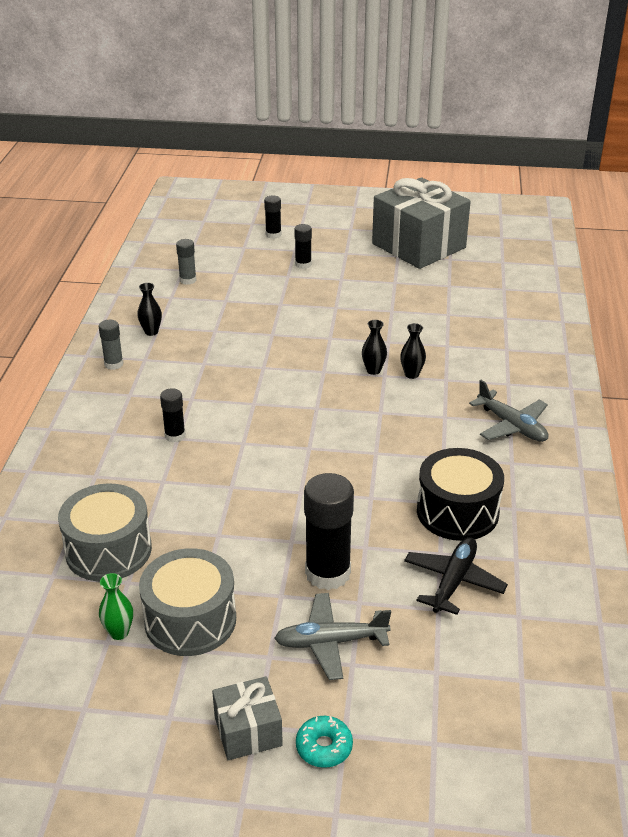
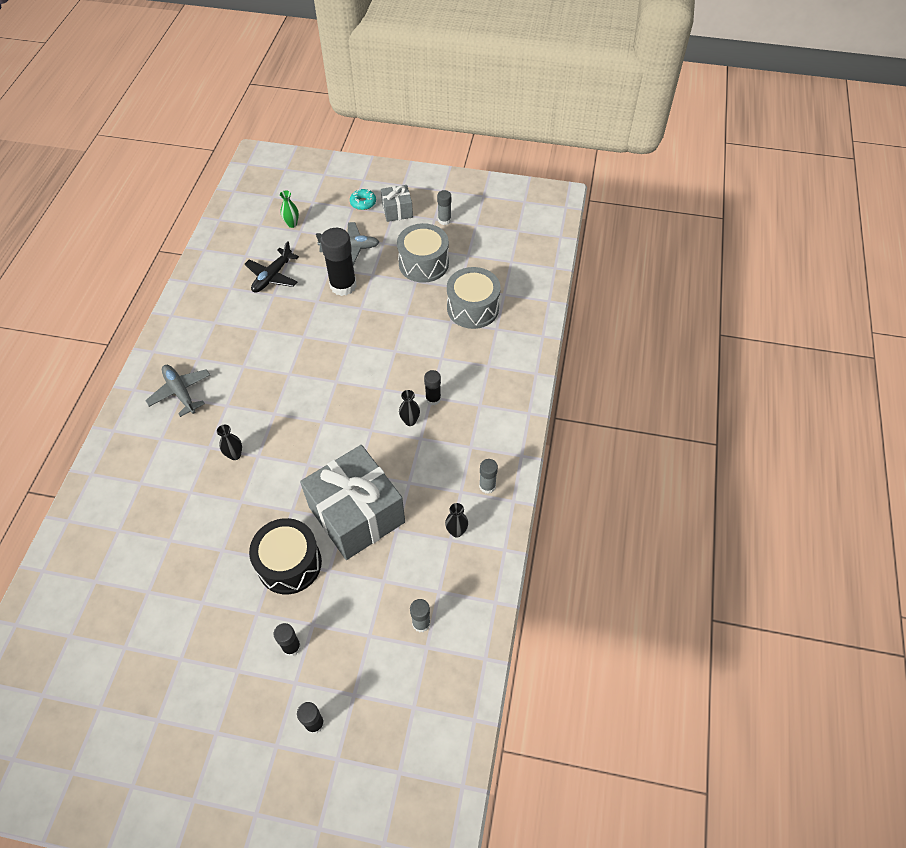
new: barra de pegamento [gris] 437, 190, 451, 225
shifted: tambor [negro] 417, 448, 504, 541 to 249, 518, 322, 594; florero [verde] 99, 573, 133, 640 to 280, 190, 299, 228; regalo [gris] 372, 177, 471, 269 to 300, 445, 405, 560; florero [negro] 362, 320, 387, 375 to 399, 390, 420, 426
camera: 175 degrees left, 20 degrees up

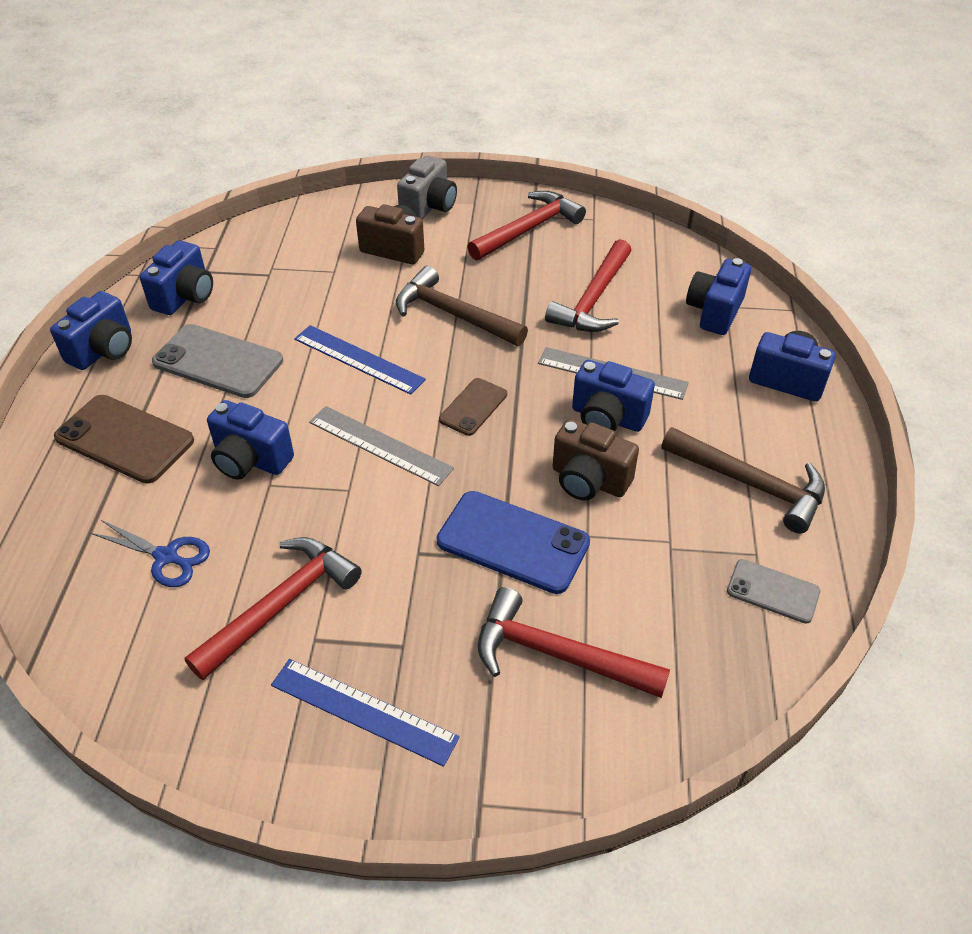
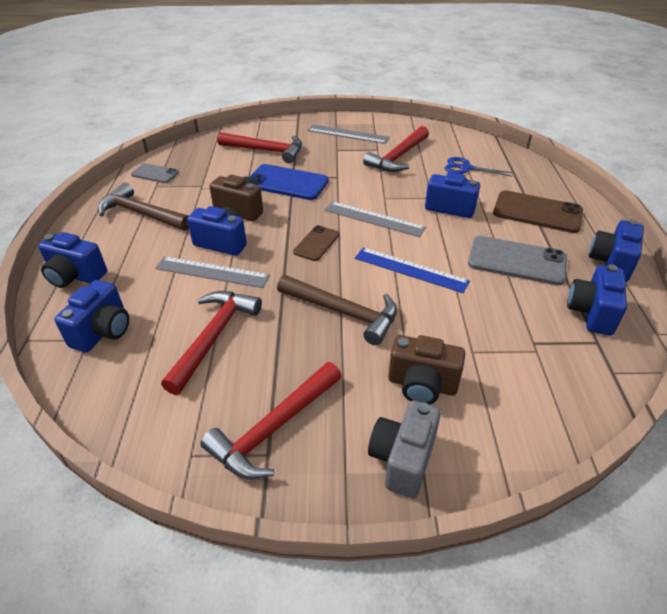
repainted: regla [azul] 271, 659, 460, 767 to regla [gris] 308, 124, 390, 144
camera: 175 degrees right, 5 degrees down

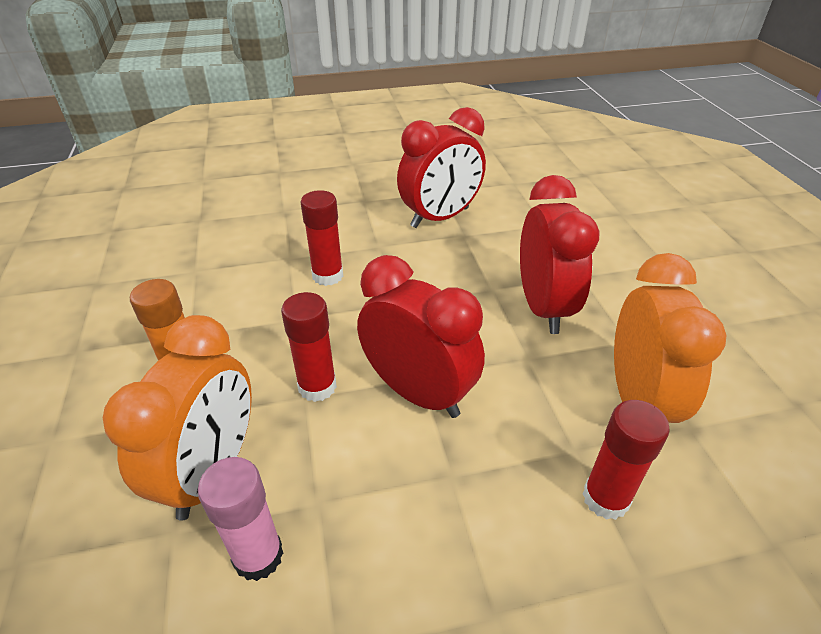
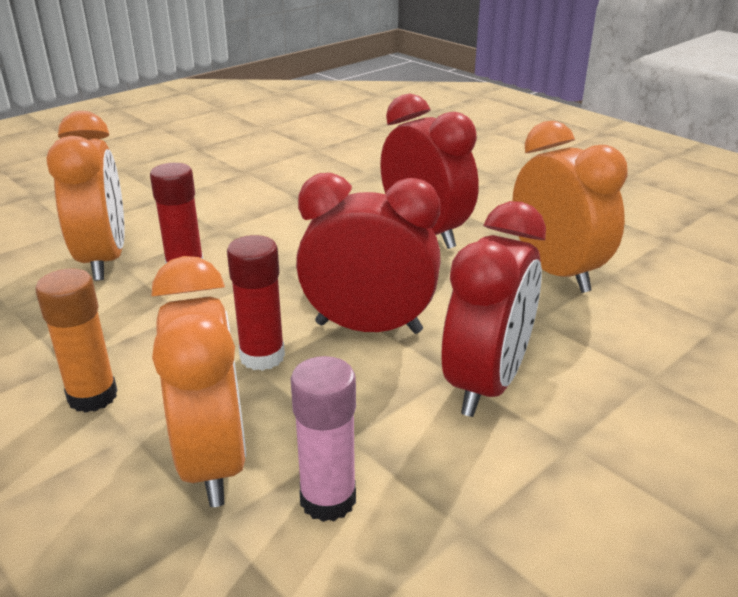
gone: barra de pegamento [rojo] 583, 400, 670, 520
new: despertador [naranja] 47, 111, 125, 281
shifted: despertador [rojo] 397, 107, 486, 228 to 442, 201, 546, 417
camera: 30 degrees left, 10 degrees down

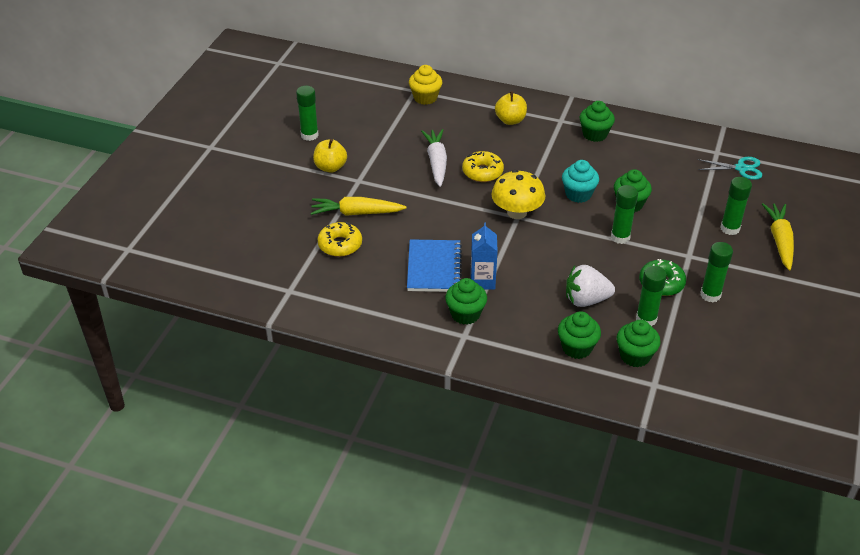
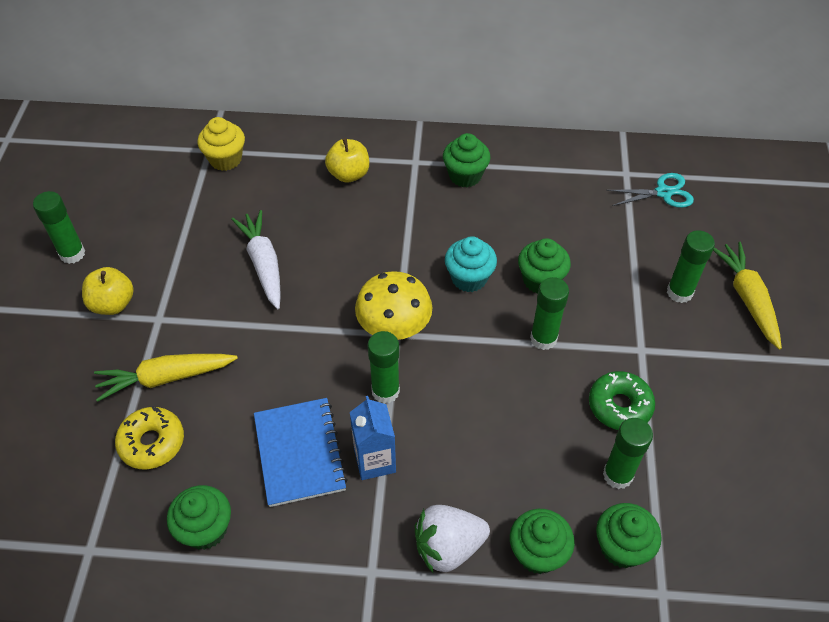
gone: rosquilla [amarillo] 462, 151, 504, 182
shifted: magdalena [verde] 445, 278, 487, 325 to 167, 485, 231, 550; barra de pegamento [verde] 700, 242, 733, 302 to 368, 331, 400, 404; fresa [blanco] 566, 265, 615, 307 to 415, 505, 490, 574
camera: 15 degrees left, 10 degrees up

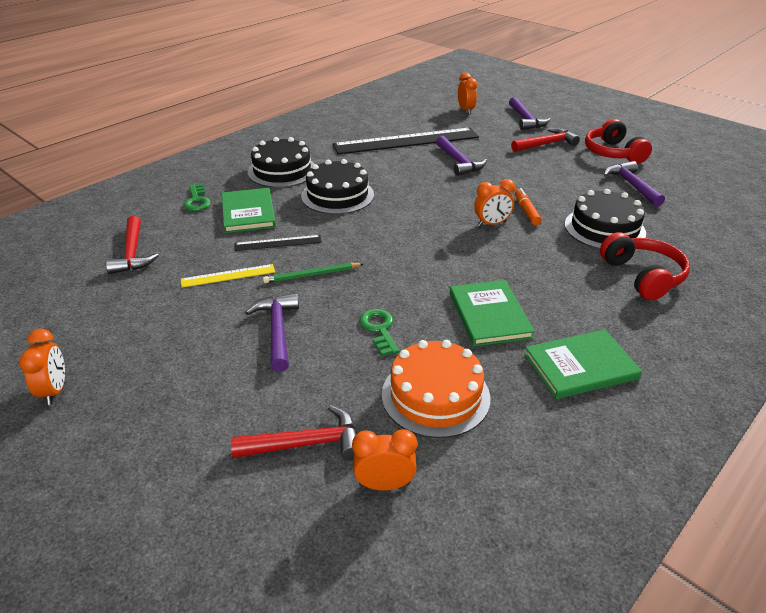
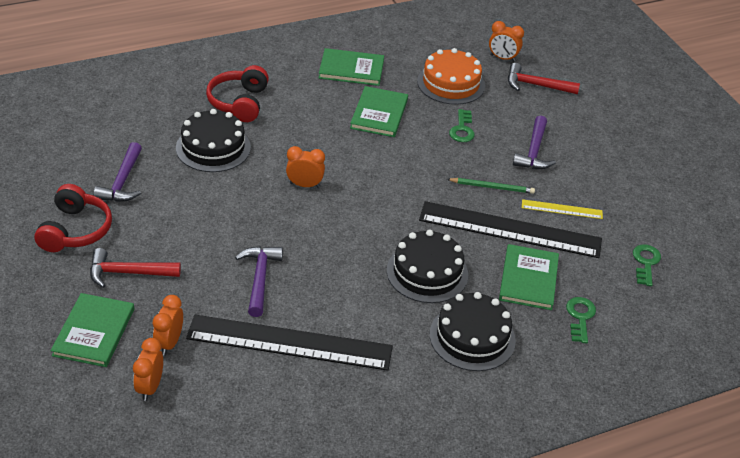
gone: rotulador [naranja] 515, 188, 542, 225
shifted: despertador [naranja] 19, 329, 65, 405 to 152, 295, 183, 356
swapped: martillo [morado] 509, 97, 551, 130 to libro [verde] 51, 293, 134, 367; martillo [rojo] 106, 216, 159, 274 to llave [verde] 633, 244, 661, 286
scaled: regla [negro] 235, 235, 322, 251 = 419, 201, 602, 258 x2.19
camera: 160 degrees left, 5 degrees up

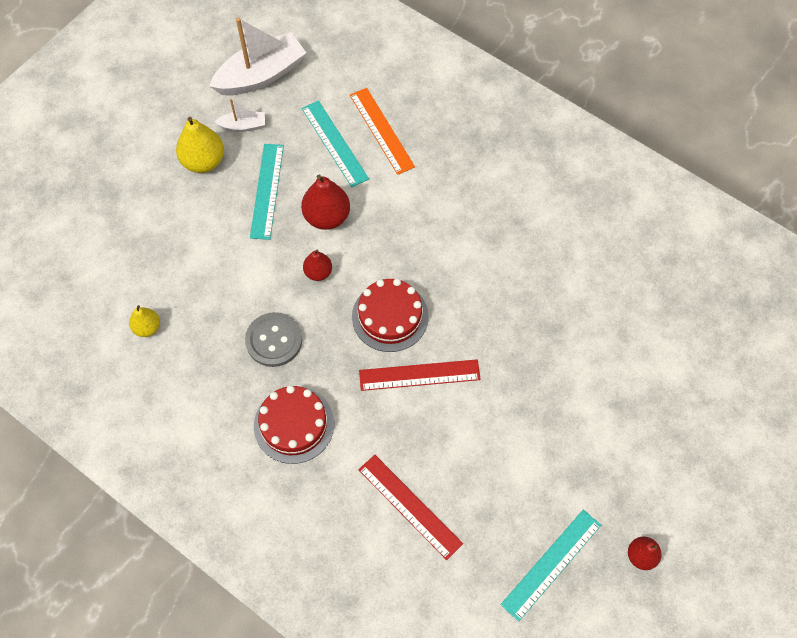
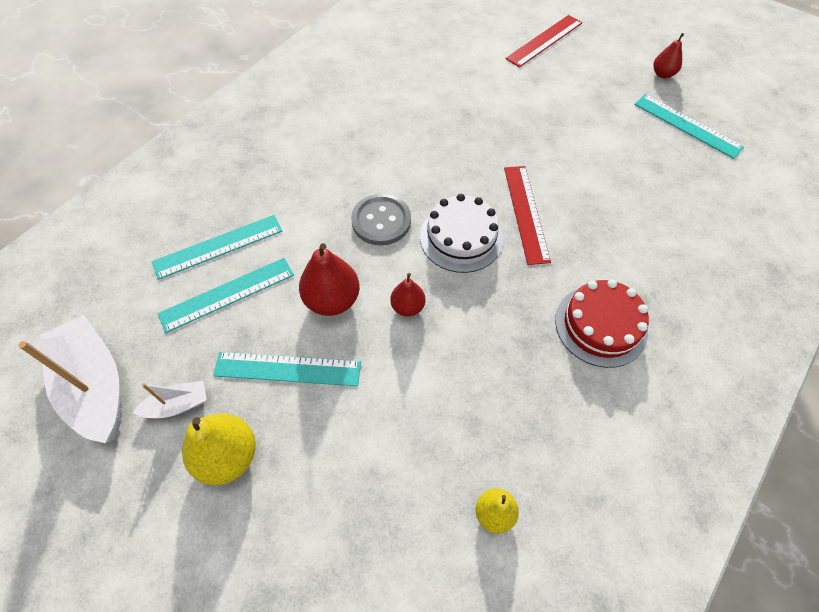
shifted: botón [gris] 245, 312, 302, 367 to 351, 194, 411, 245; regla [rojo] 358, 455, 463, 560 to 505, 15, 582, 67
repainted: regla [naranja] 350, 88, 415, 175 to regla [turquesa] 152, 215, 282, 280; tarta [rojo] 352, 279, 429, 352 to tarta [blanco] 420, 194, 503, 273
rotated: barco [blanco] 215, 99, 265, 132 = 132, 381, 207, 418 75 degrees clockwise
camera: 90 degrees left, 5 degrees down

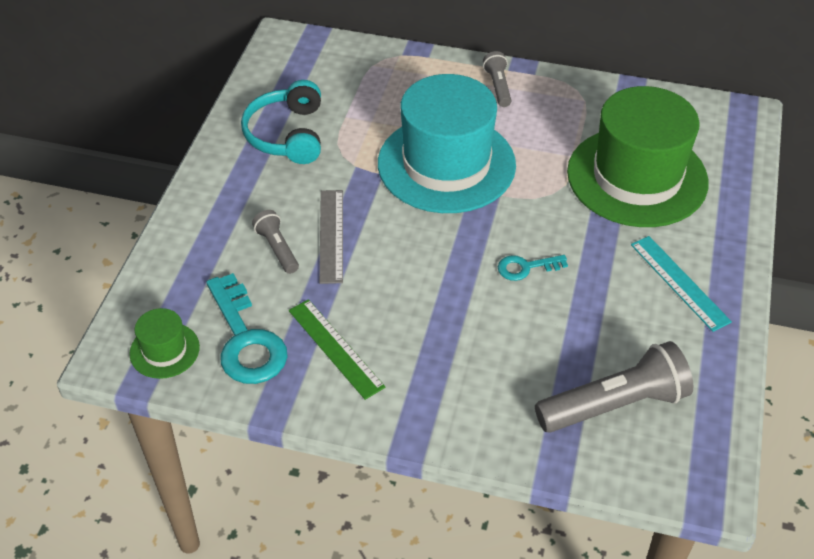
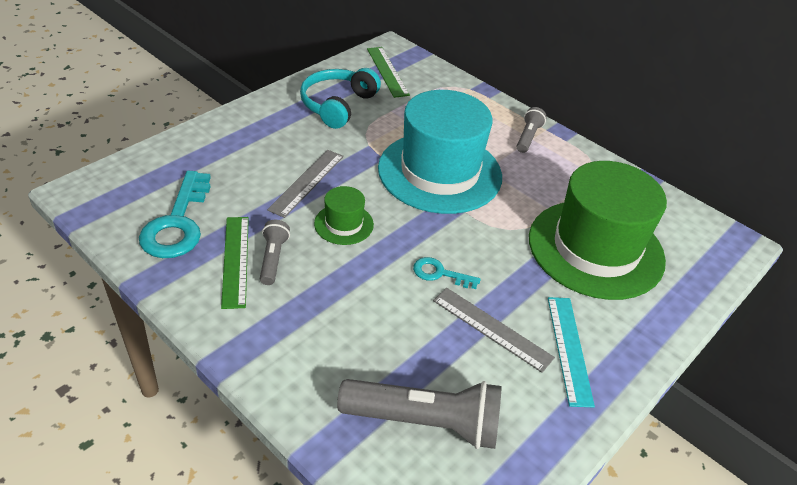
new: regla [verde] 367, 47, 410, 98; regla [gris] 433, 288, 555, 373
shifted: lámpara de mano [gris] 252, 210, 299, 274 to 260, 220, 290, 285; sombrero [verde] 129, 308, 200, 379 to 314, 186, 374, 245
camera: 25 degrees right, 5 degrees down

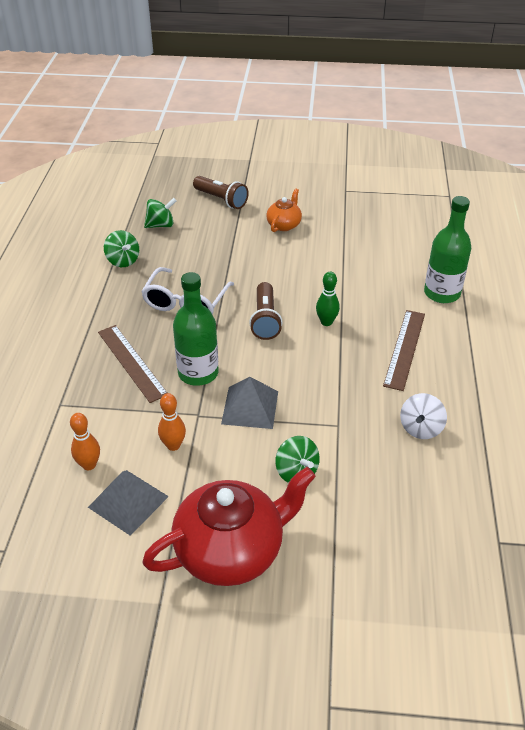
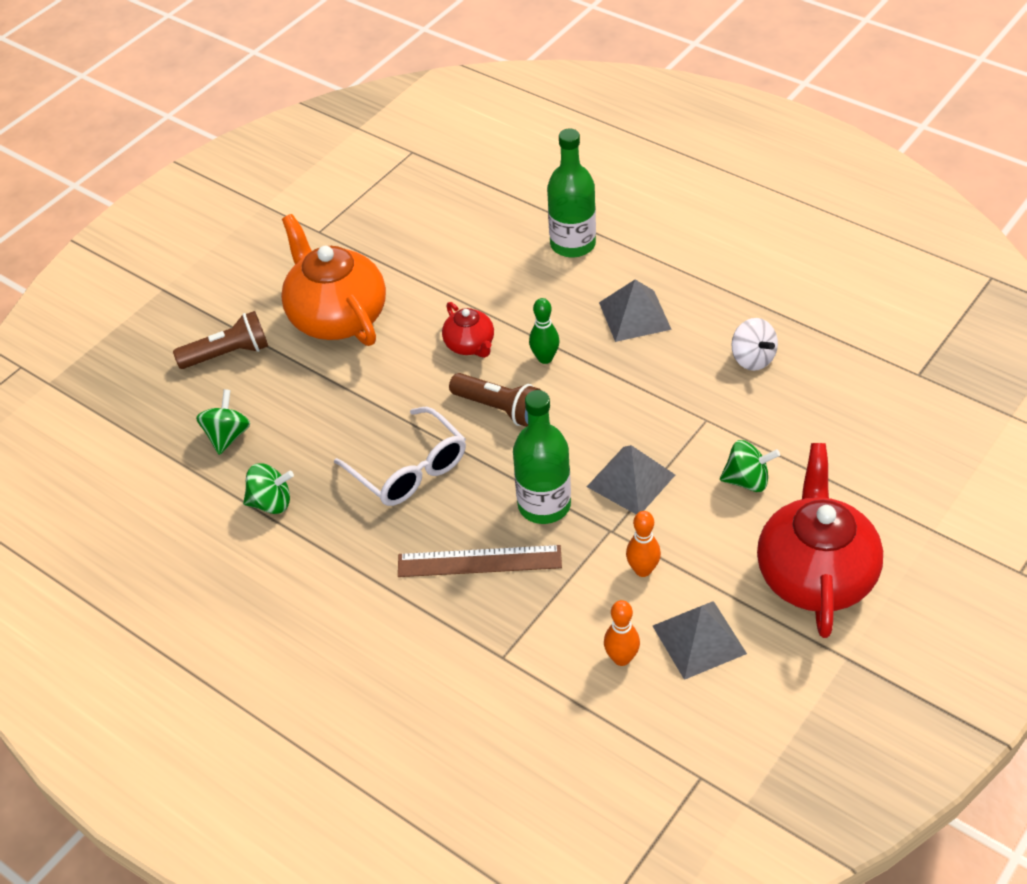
new: tetera [rojo] 442, 302, 494, 358
swapped: regla [marrón] 383, 310, 425, 391 to pirámide [gris] 599, 279, 672, 342
scaled: tetera [naranja] 266, 189, 302, 232 = 281, 214, 386, 346 x2.02
camera: 55 degrees left, 5 degrees up

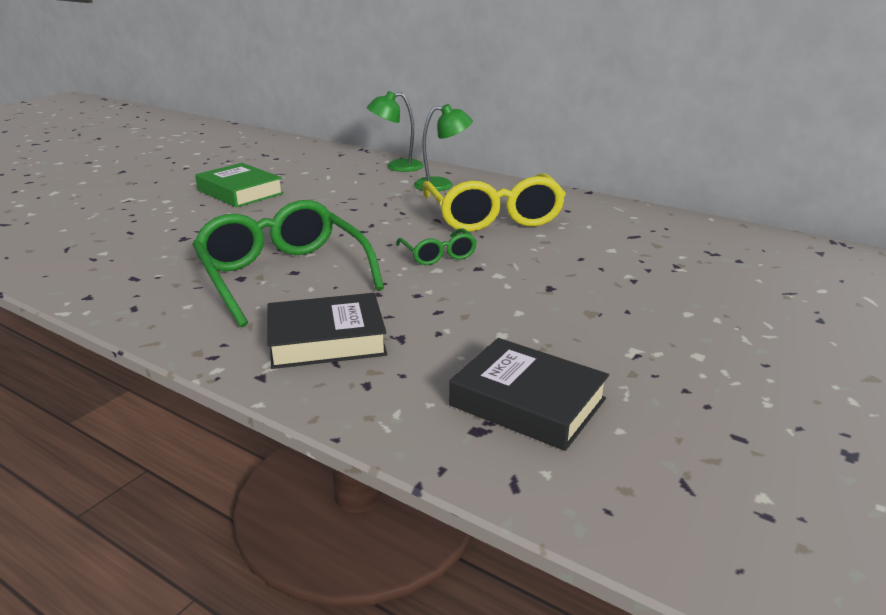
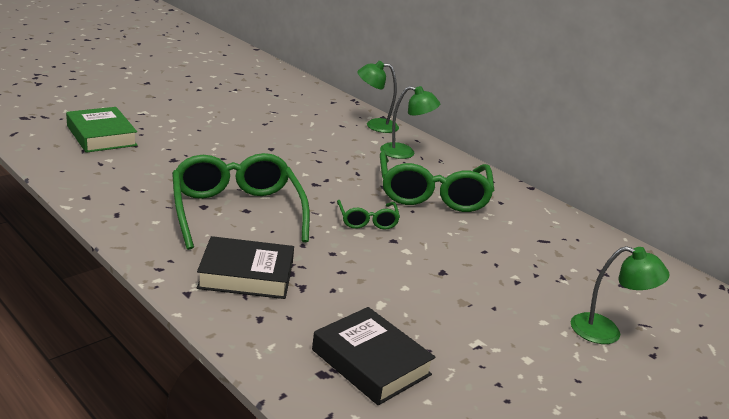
new: lámpara [verde] 571, 246, 669, 344
shifted: libro [verde] 195, 163, 284, 208 to 66, 107, 137, 153
repainted: gafas [amarillo] 422, 173, 566, 232 to gafas [verde] 380, 151, 495, 212
camera: 10 degrees right, 0 degrees up

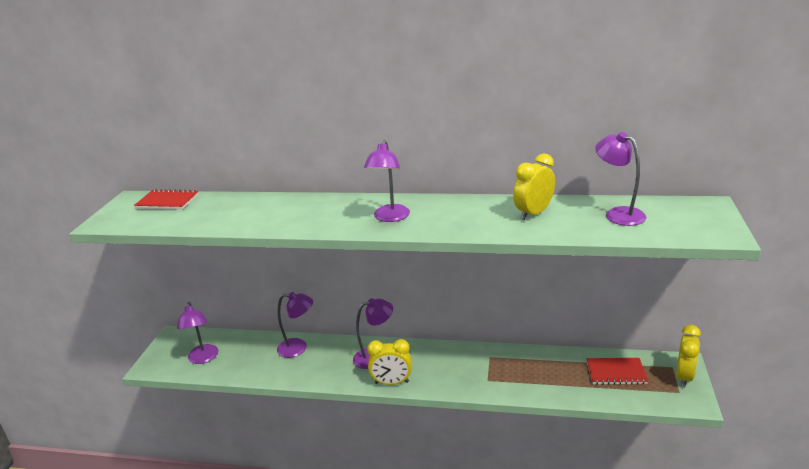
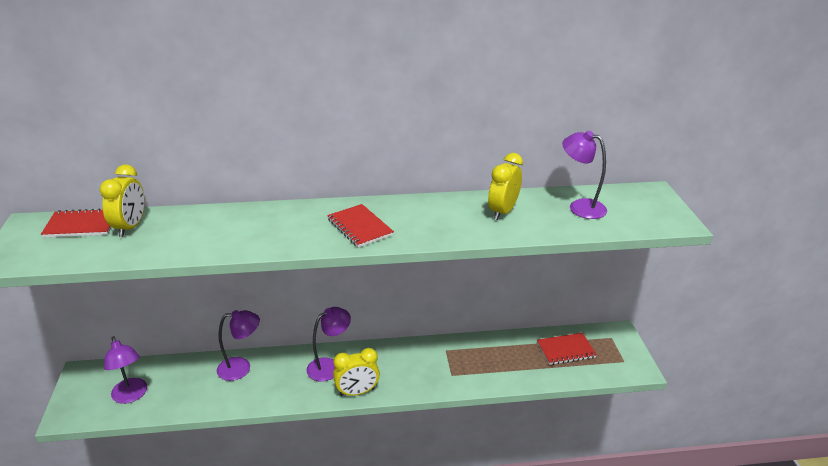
shifted: despertador [amarillo] 676, 325, 701, 388 to 100, 164, 144, 237
swapped: lámpara [morado] 364, 140, 410, 222 to cuaderno [rojo] 327, 204, 394, 248
camera: 20 degrees left, 5 degrees up

